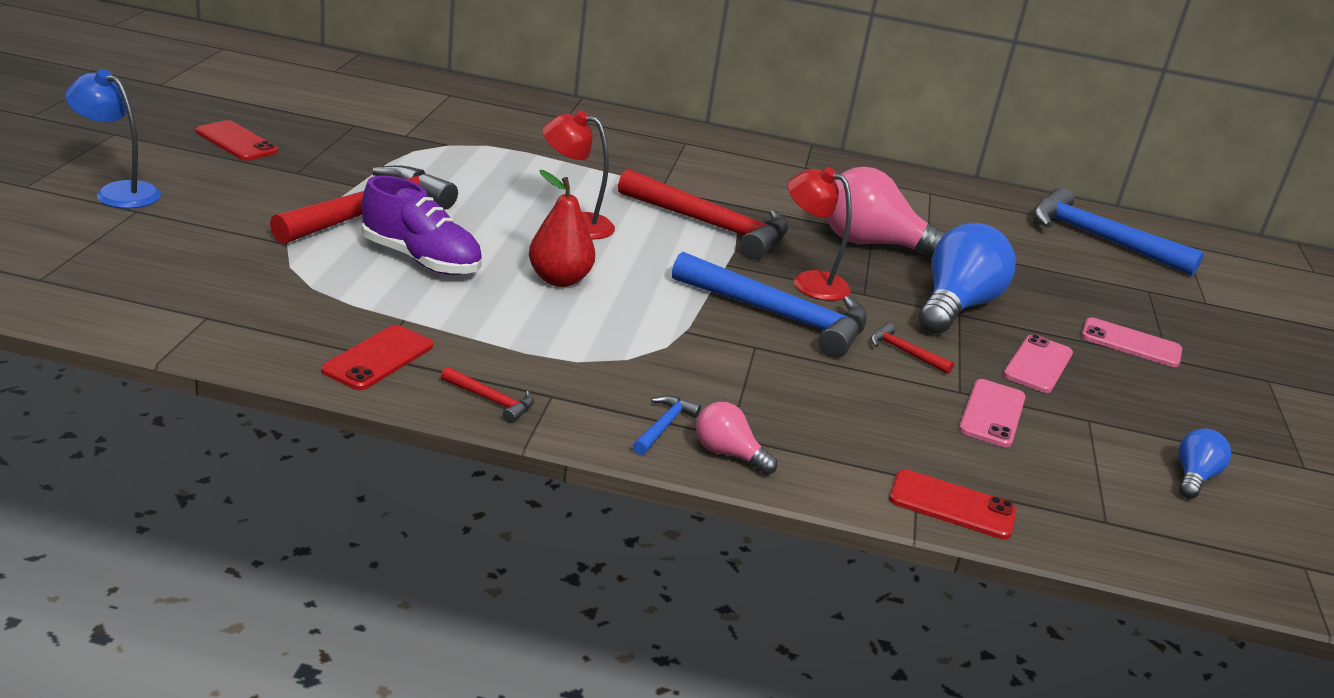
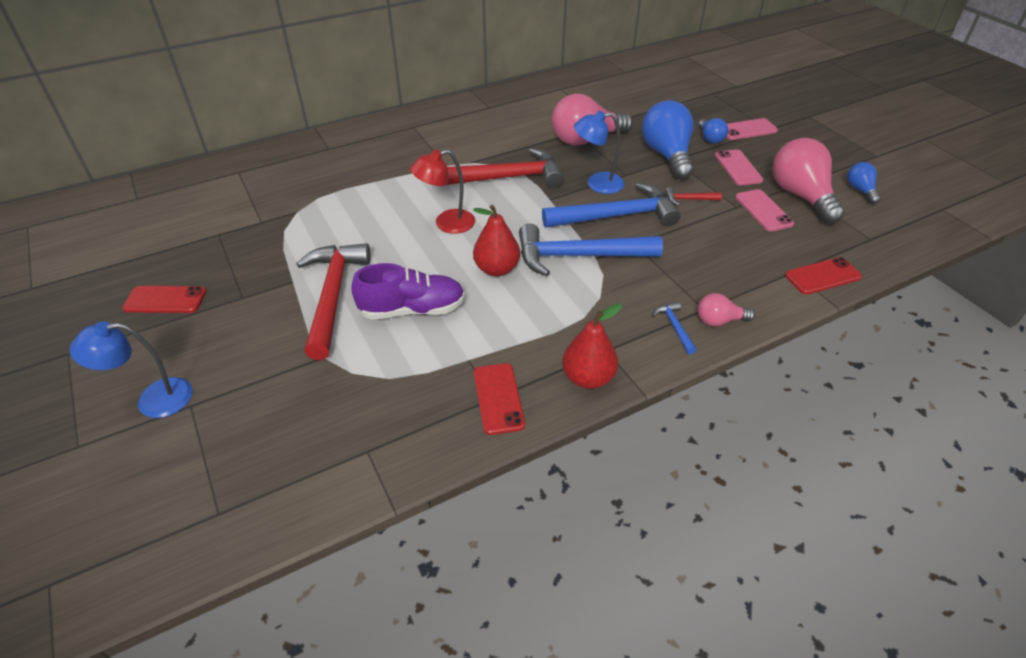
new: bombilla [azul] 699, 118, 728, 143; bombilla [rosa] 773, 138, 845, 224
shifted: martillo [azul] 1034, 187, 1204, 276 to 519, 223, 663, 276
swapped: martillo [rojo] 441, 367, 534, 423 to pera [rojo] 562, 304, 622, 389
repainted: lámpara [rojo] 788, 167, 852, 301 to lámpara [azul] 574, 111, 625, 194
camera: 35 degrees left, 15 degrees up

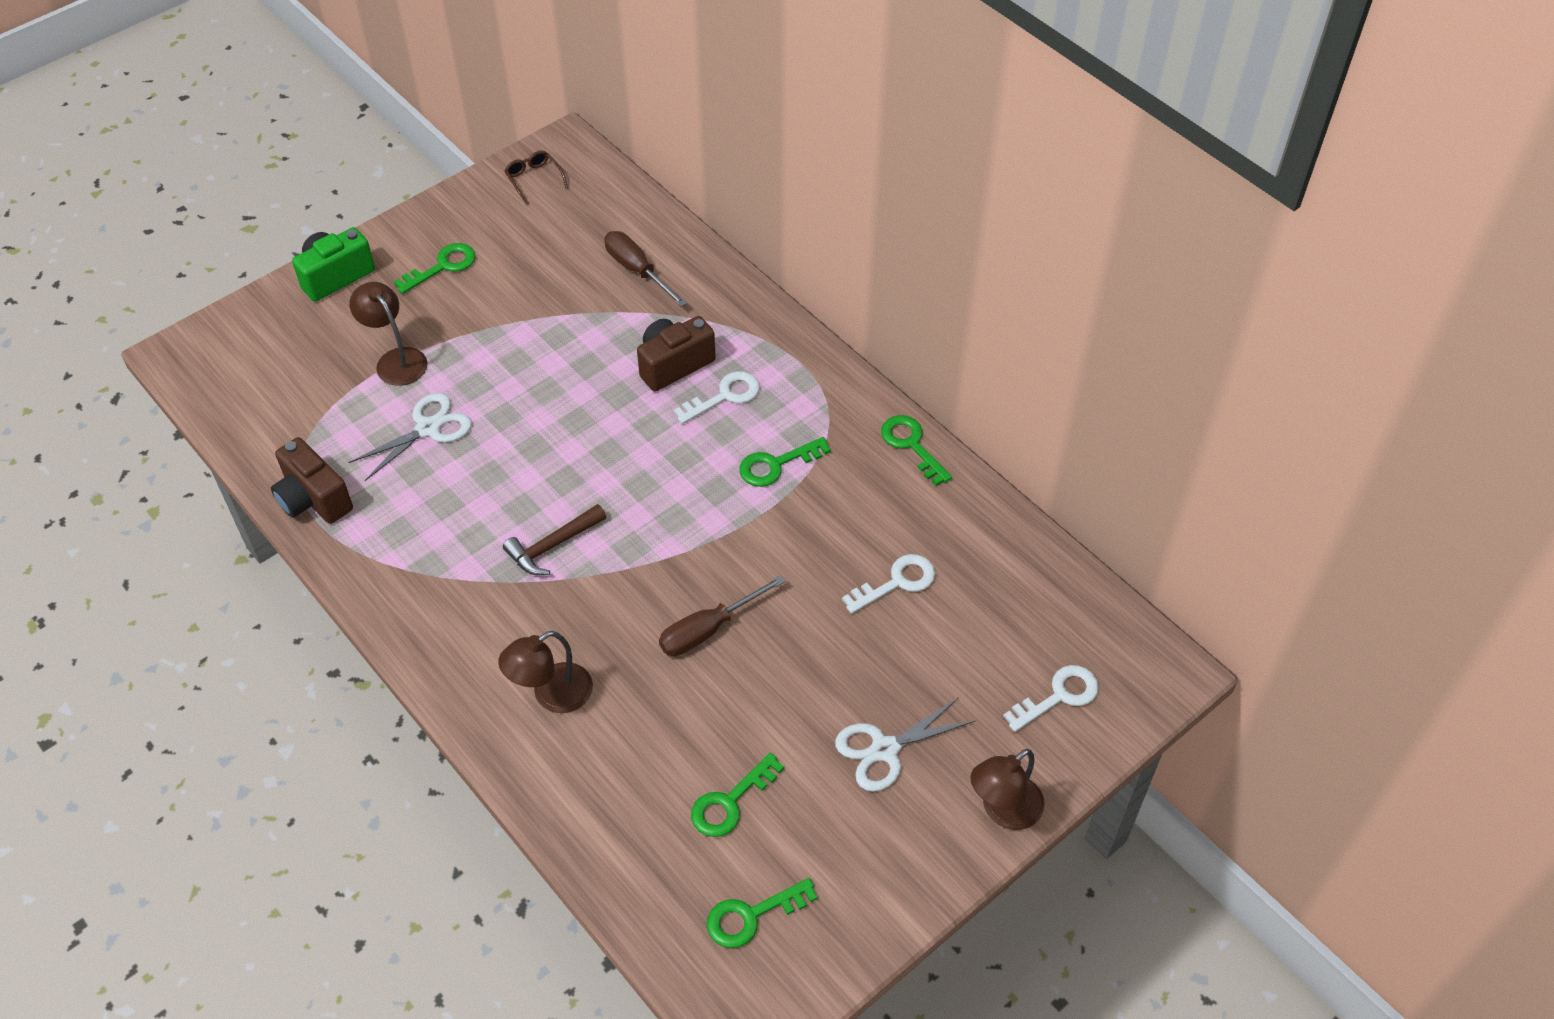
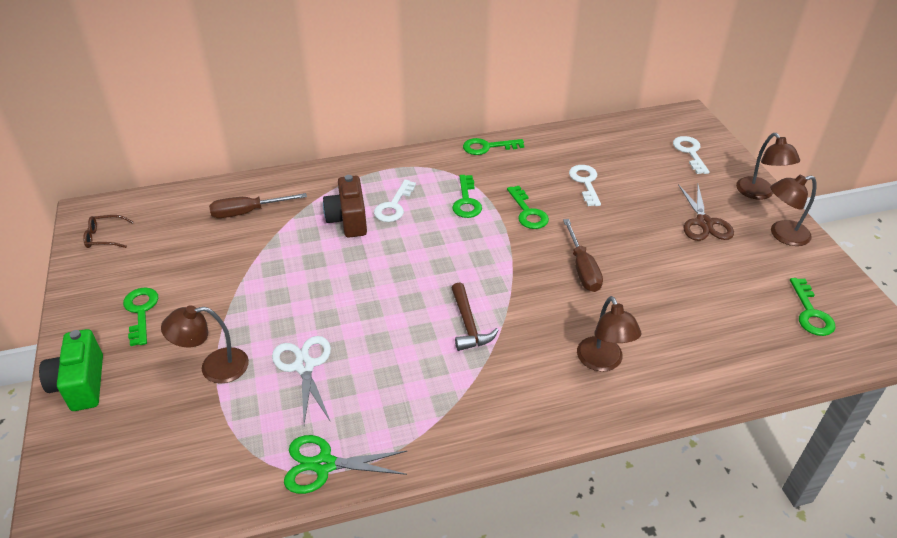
new: lámpara [marrón] 770, 175, 816, 246
shifted: llave [verde] 691, 753, 784, 837 to 507, 186, 549, 229
swapped: cámara [marrón] 271, 437, 353, 524 to tijeras [verde] 284, 435, 407, 494
repainted: tijeras [blanco] 835, 697, 976, 792 to tijeras [marrón] 678, 184, 734, 241
rotated: llave [blanco] 674, 371, 760, 424 = 374, 180, 416, 222 150 degrees counterclockwise
camera: 65 degrees left, 10 degrees down

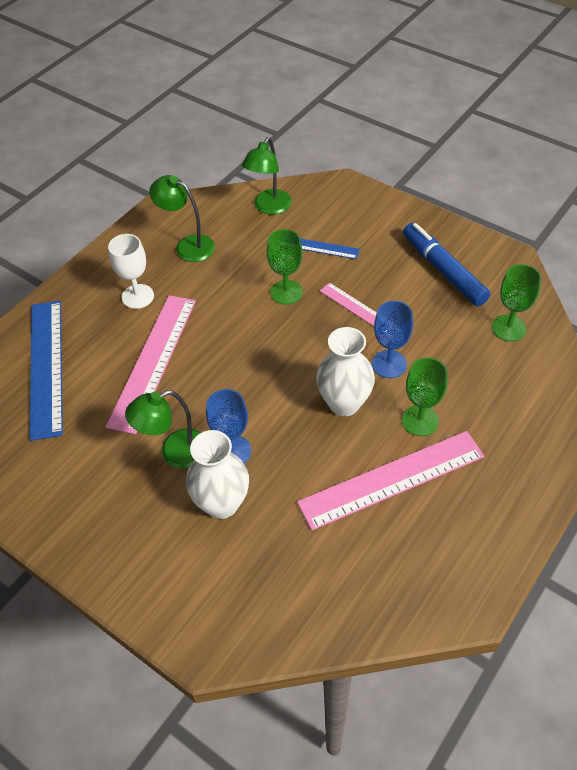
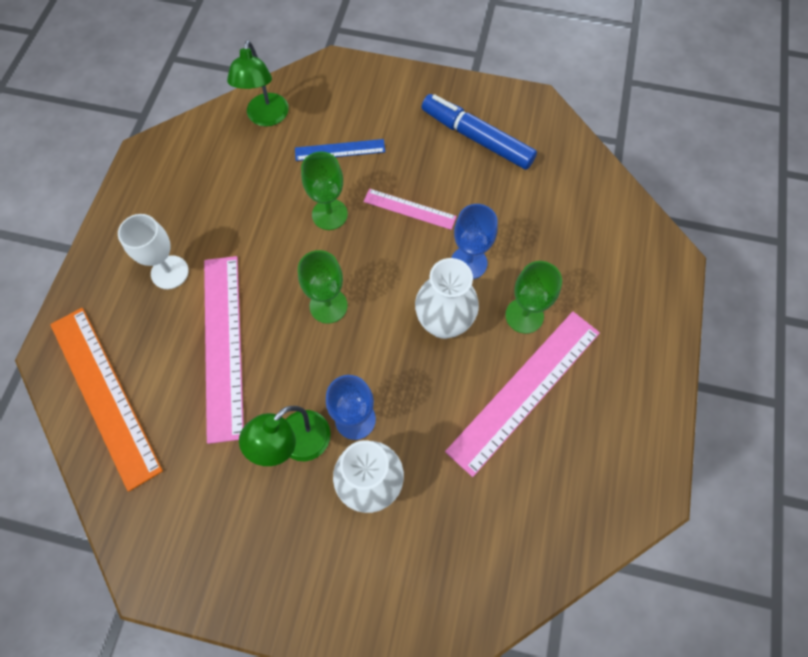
gone: lámpara [verde] 149, 175, 215, 262
shifted: copa [verde] 492, 264, 541, 342 to 298, 250, 348, 324
repainted: regla [azul] 30, 301, 63, 441 to regla [naranja] 50, 308, 163, 492
camera: 25 degrees left, 15 degrees up

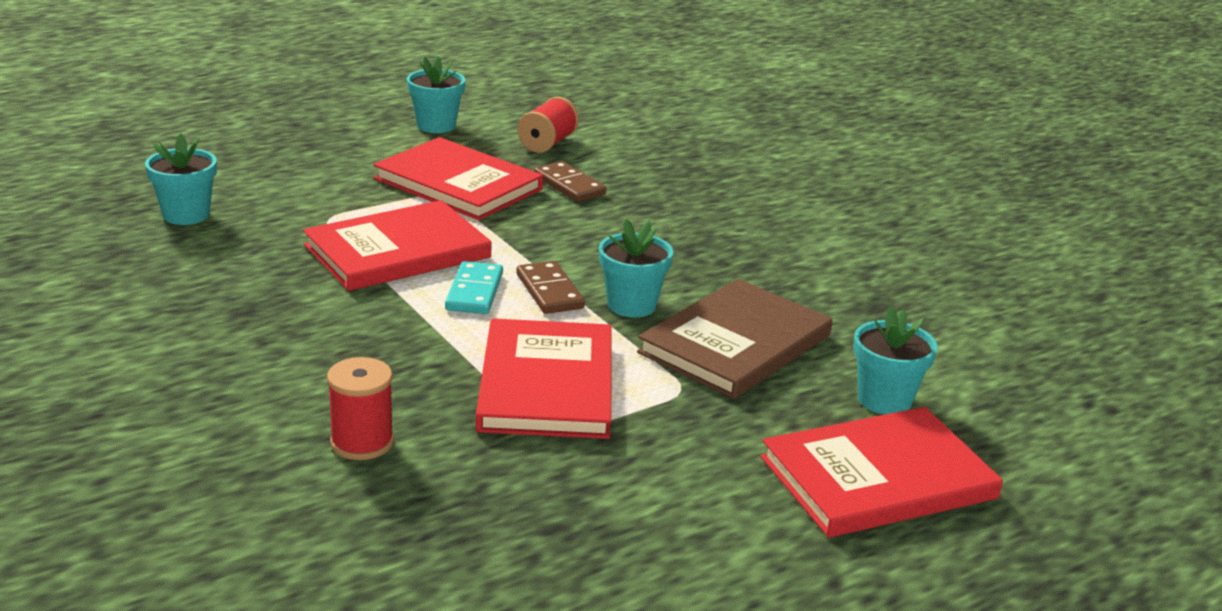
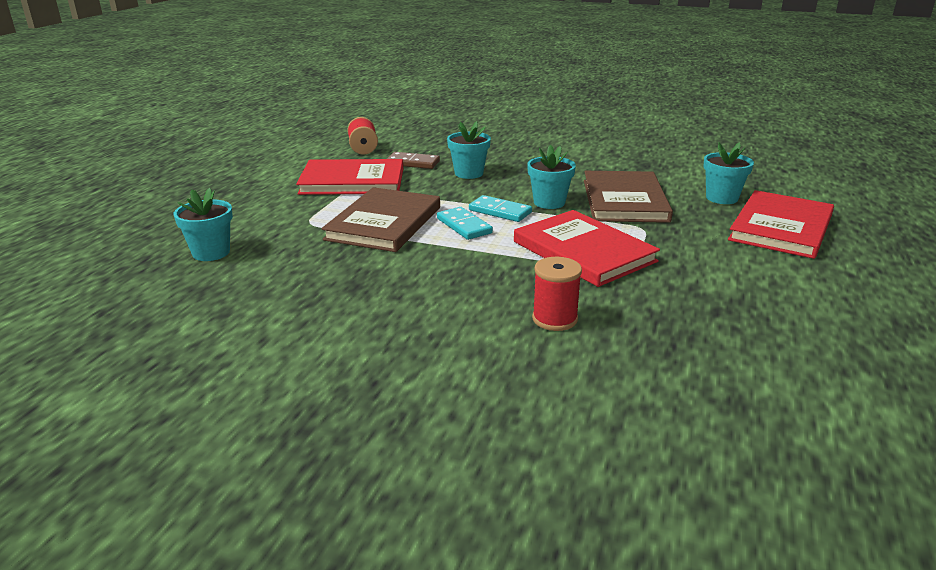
shifted: maceta [turquesa] 407, 56, 466, 133 to 447, 121, 491, 179
repainted: libro [rojo] 303, 200, 492, 291 to libro [marrón] 321, 187, 440, 252; ficha de dominó [marrón] 517, 261, 585, 314 to ficha de dominó [turquesa] 469, 195, 532, 222
camera: 35 degrees left, 0 degrees up

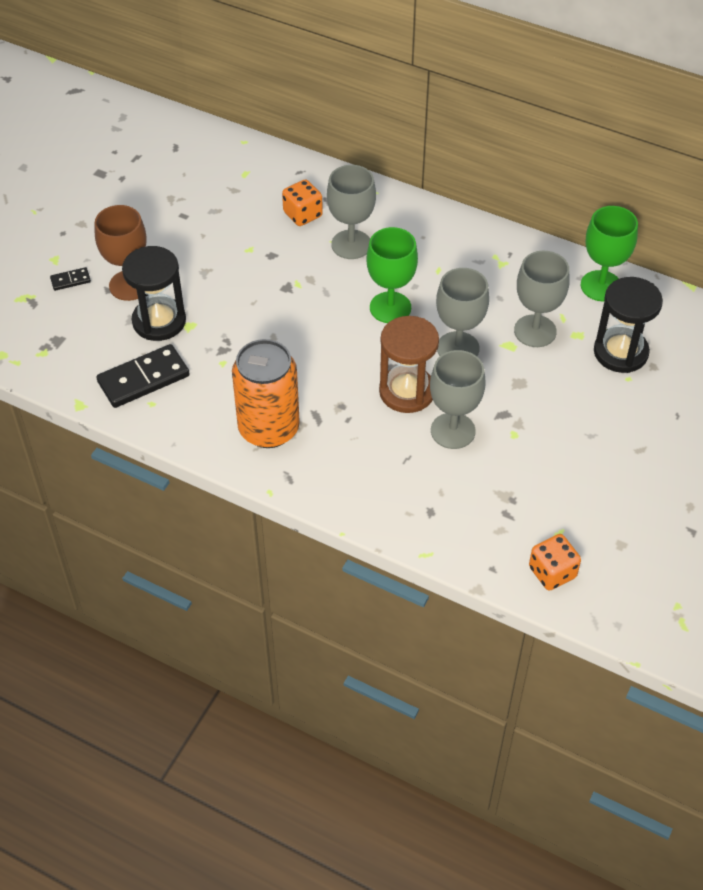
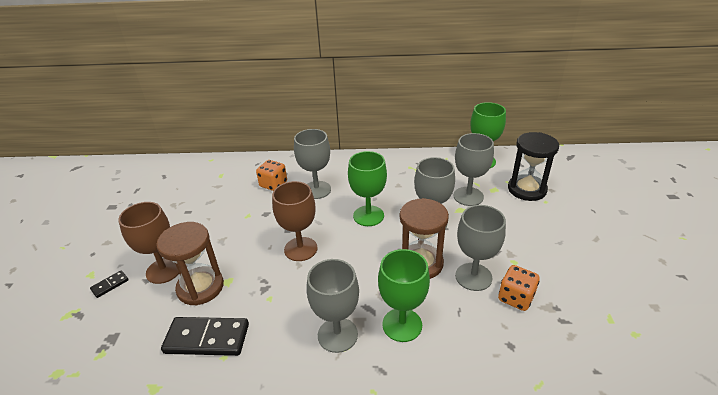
new: copa [marrón] 272, 181, 317, 261; copa [verde] 378, 249, 430, 342
shifted: dado [naranja] 529, 534, 581, 591 to 498, 265, 540, 311
swapped: lata [naranja] 232, 339, 300, 448 to copa [gris] 307, 259, 359, 353
repainted: reloj de arena [negro] 122, 246, 186, 341 to reloj de arena [marrón] 156, 222, 224, 305
rotated: ficha de dominó [negro] 96, 344, 190, 408 = 161, 317, 249, 356 60 degrees clockwise
camera: 25 degrees left, 15 degrees down

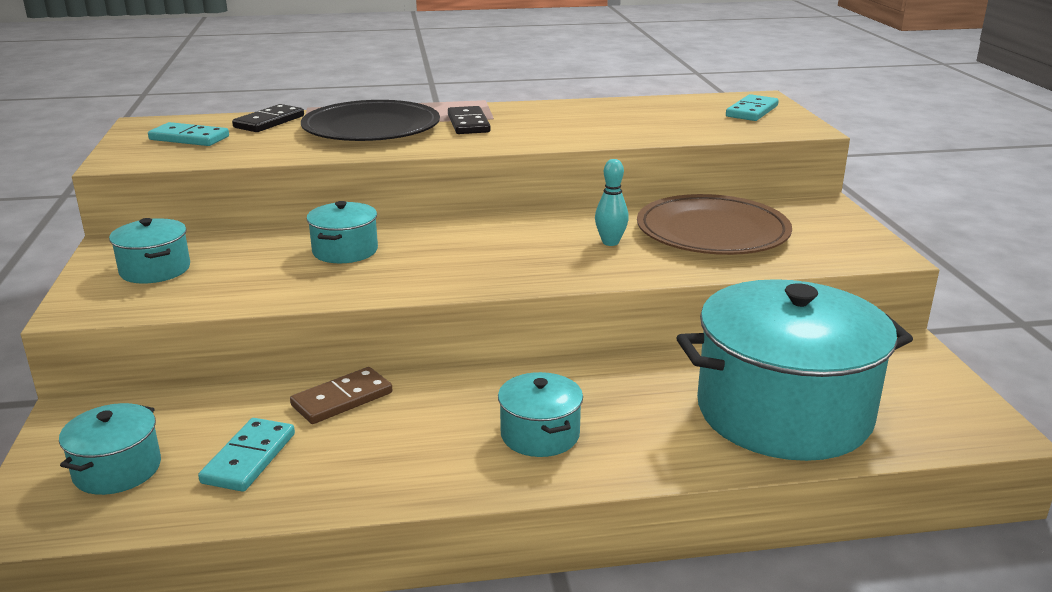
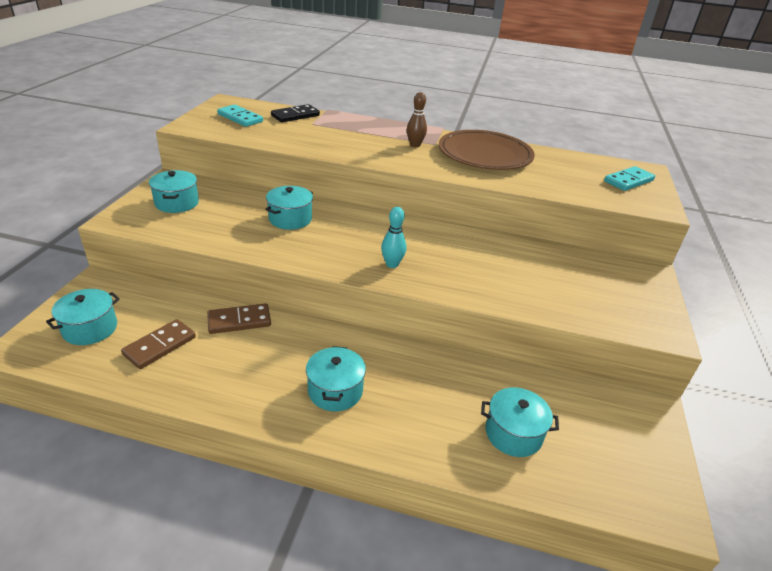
gone: plato [negro] 301, 100, 440, 141
shifted: bolo [turquesa] 595, 159, 629, 246 to 381, 207, 406, 268; plato [marrón] 637, 194, 792, 255 to 439, 130, 535, 170
swapped: ficha de dominó [negro] 448, 106, 491, 134 to bolo [marrón] 407, 92, 427, 148
repainted: ficha de dominó [turquesa] 198, 418, 295, 492 to ficha de dominó [marrón] 121, 319, 196, 369
scaled: olla [turquesa] 676, 279, 913, 461 = 481, 387, 559, 457 x0.44
camera: 20 degrees right, 10 degrees up

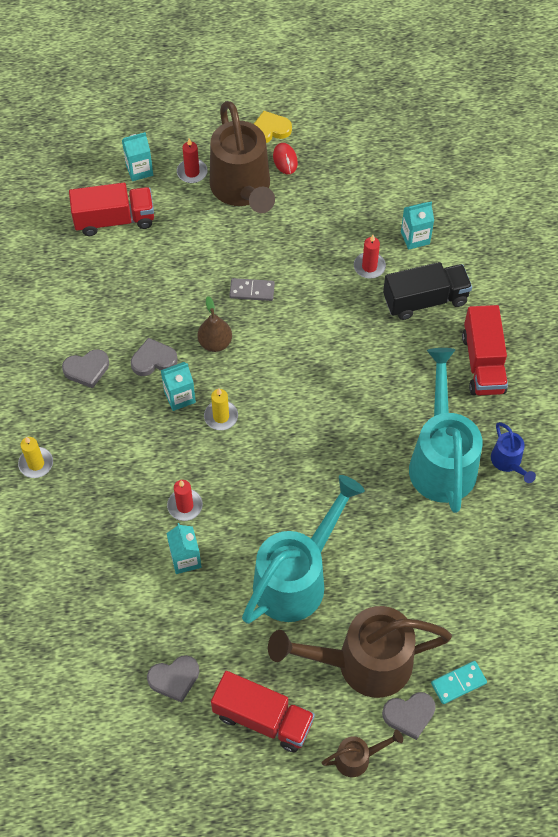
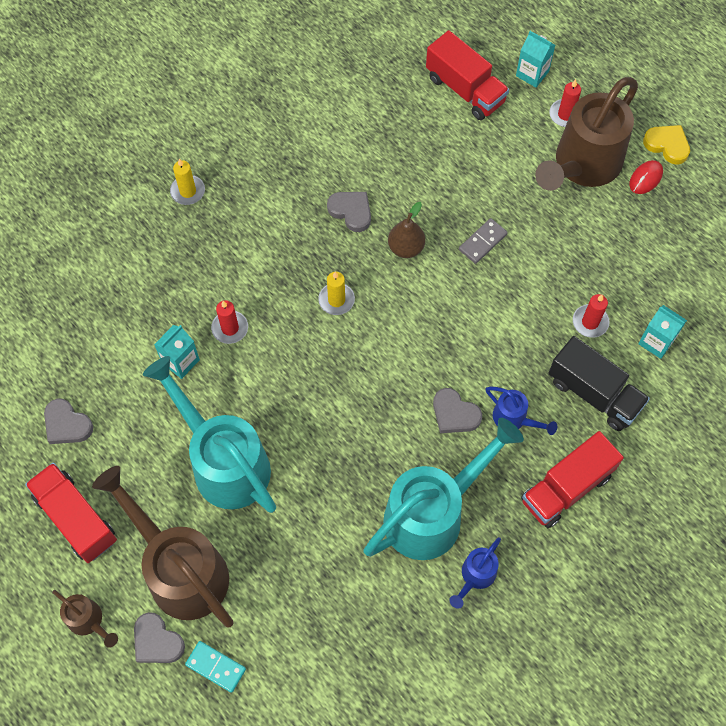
gone: cartón de leche [turquesa] 161, 362, 196, 411
new: regadera [azul] 485, 386, 557, 435
shifted: corazón [gris] 62, 349, 109, 388 to 433, 388, 482, 433
rotated: camión [rojo] 211, 671, 315, 752 = 25, 462, 117, 563 150 degrees clockwise; regadera [turquesa] 242, 475, 365, 624 = 143, 356, 276, 513 135 degrees counterclockwise; ficha de dominó [gris] 229, 278, 275, 301 = 459, 218, 508, 264 75 degrees clockwise
camera: 55 degrees right, 5 degrees up

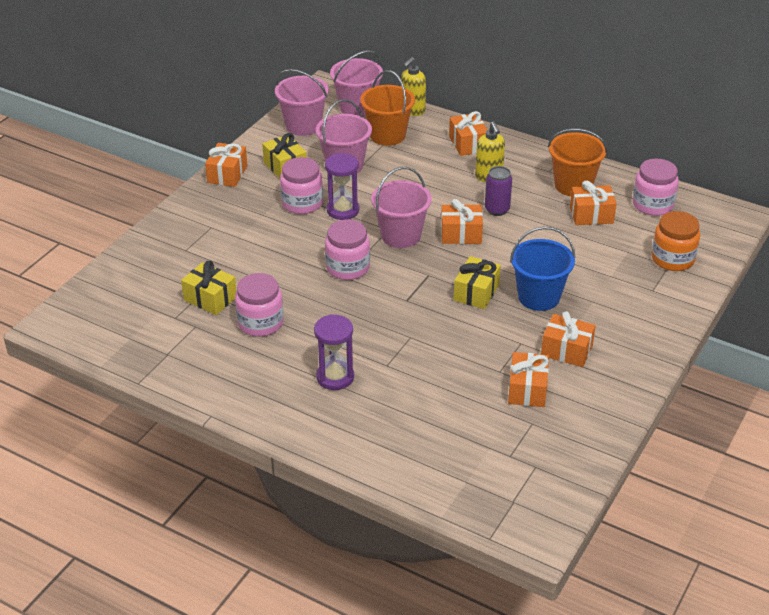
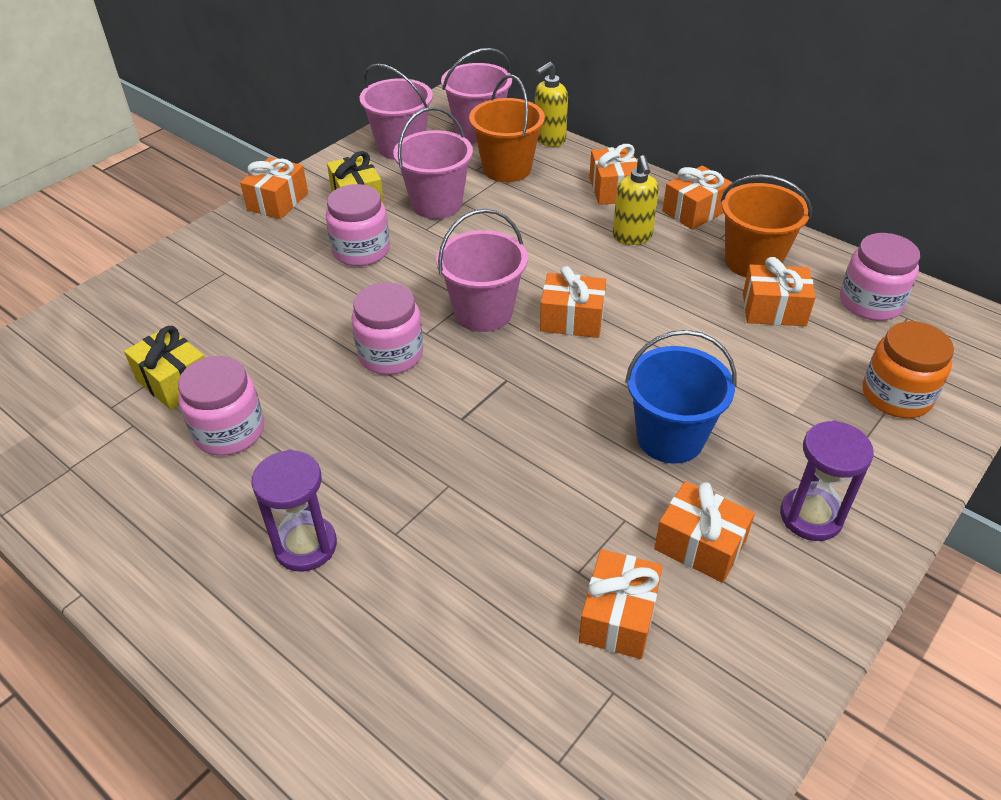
gone: regalo [amarillo] 454, 256, 501, 309; lata [morado] 485, 166, 512, 216
new: regalo [naranja] 662, 166, 733, 230
shifted: reloj de arena [morado] 325, 153, 359, 220 to 780, 420, 874, 541
camera: 10 degrees right, 5 degrees up

